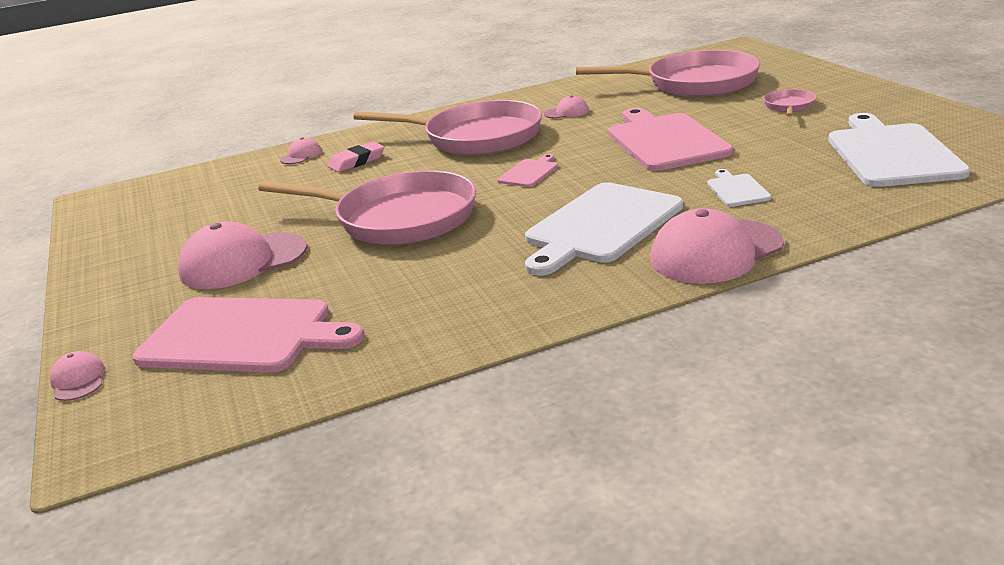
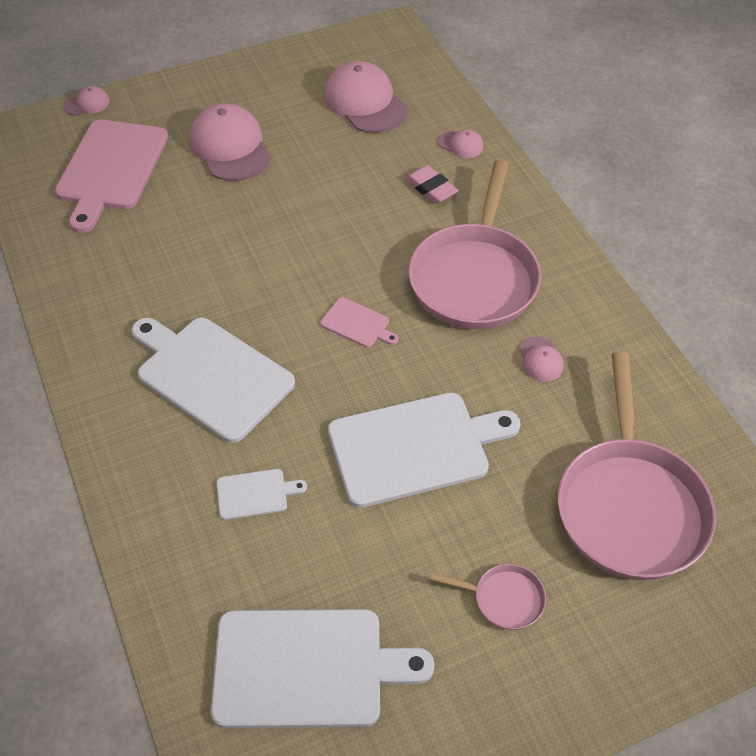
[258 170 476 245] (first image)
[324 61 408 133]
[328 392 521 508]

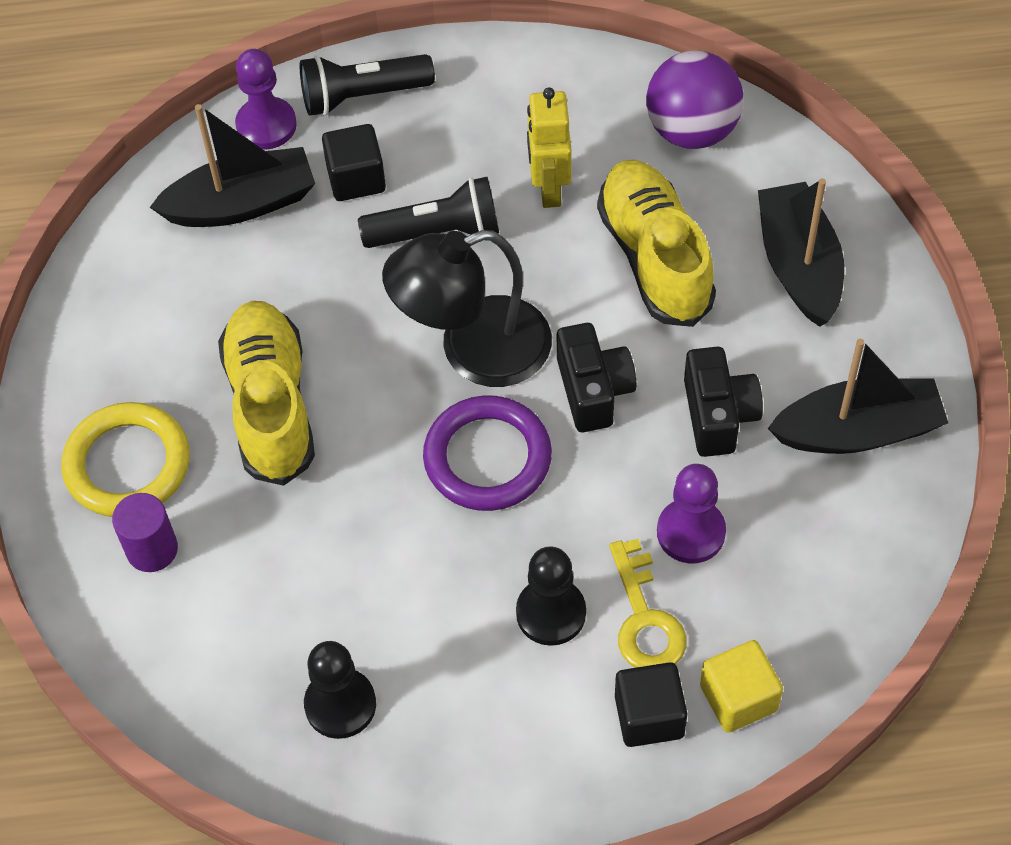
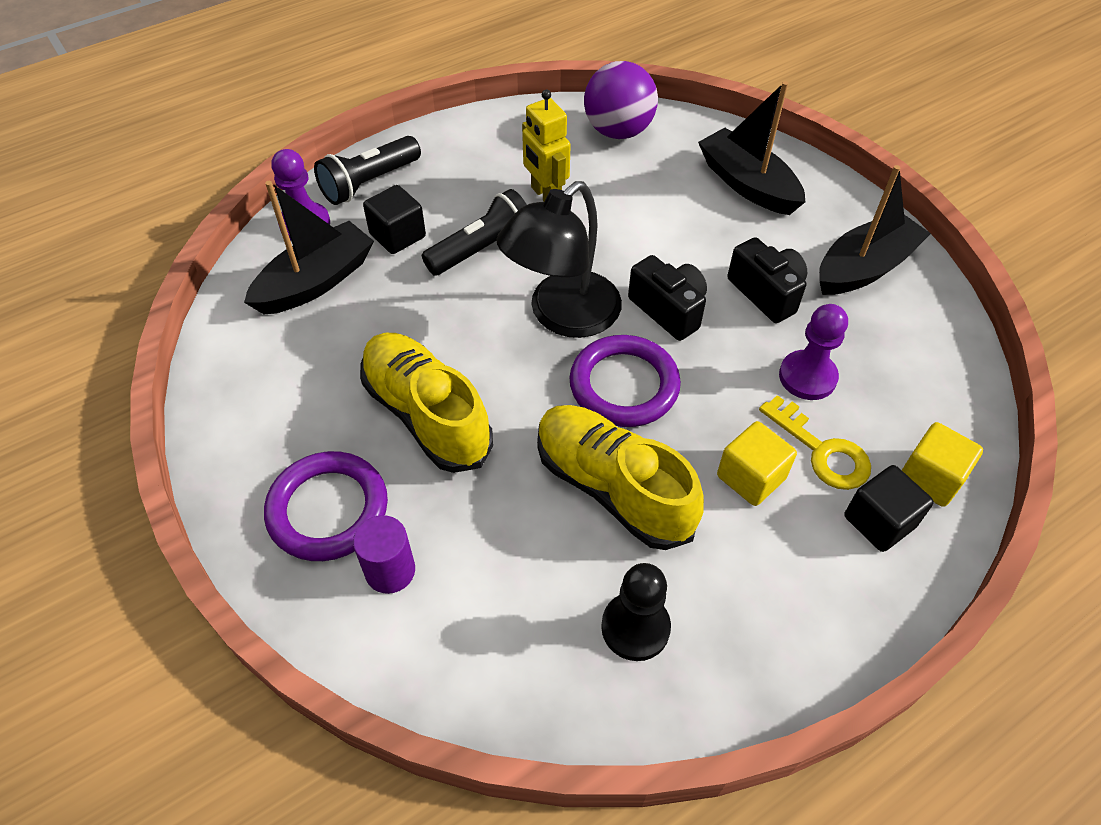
[537 405 704 550]
[717 421 797 506]
[264 451 388 561]

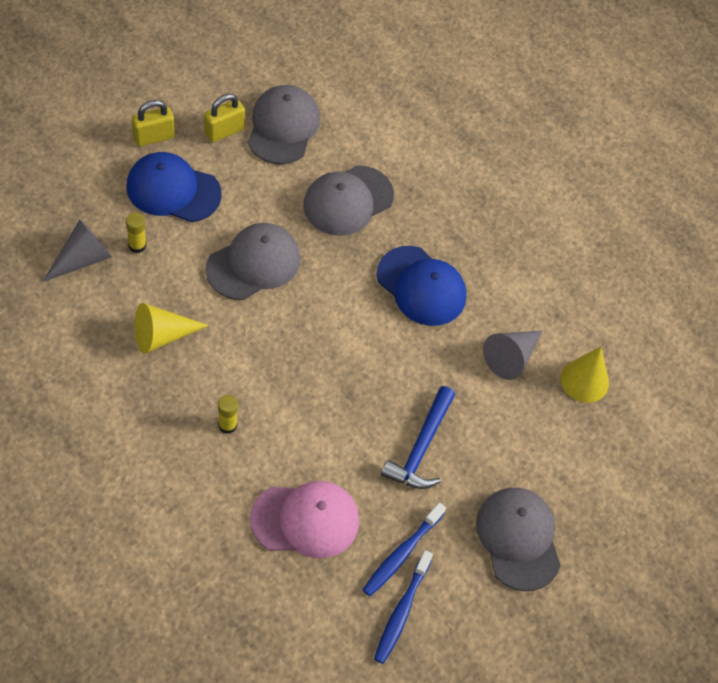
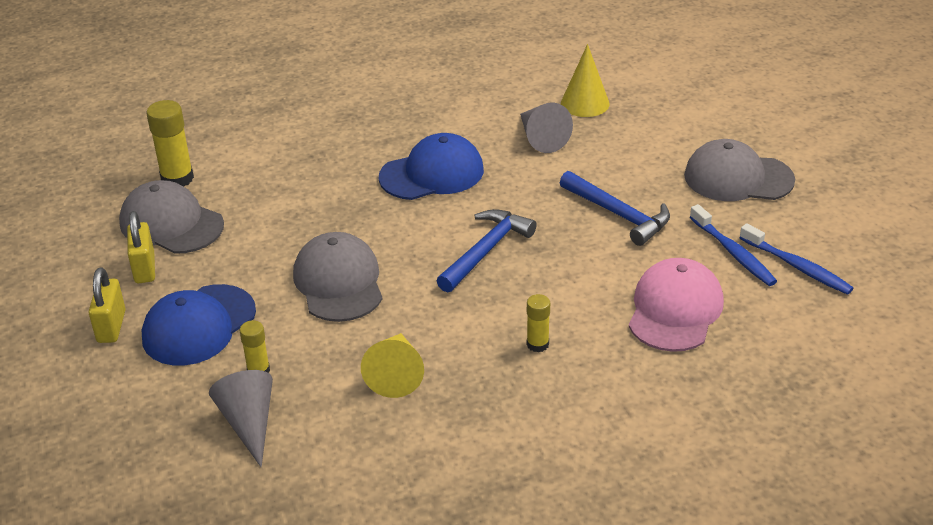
[303 165 394 236] (first image)
[146 100 194 187]
[436 209 537 293]

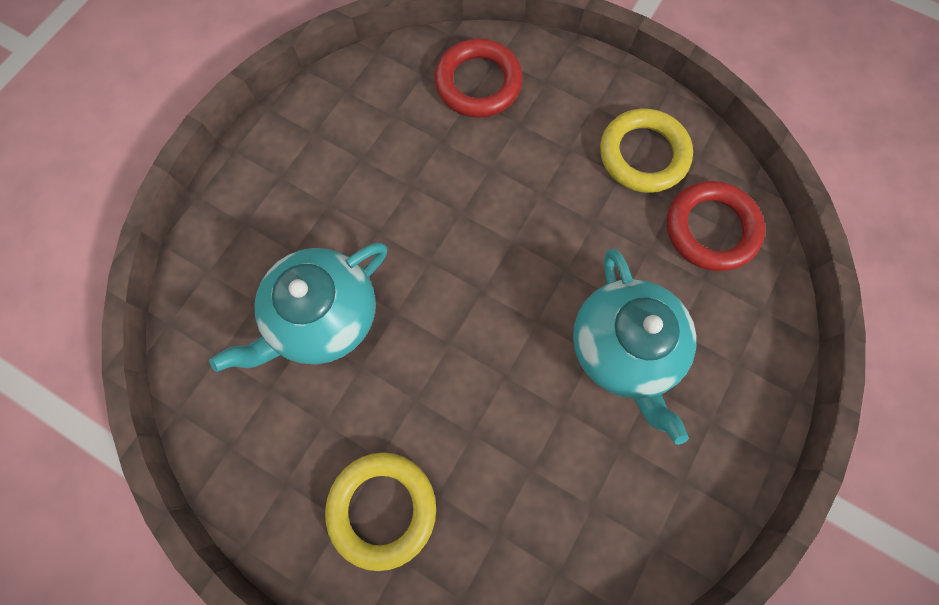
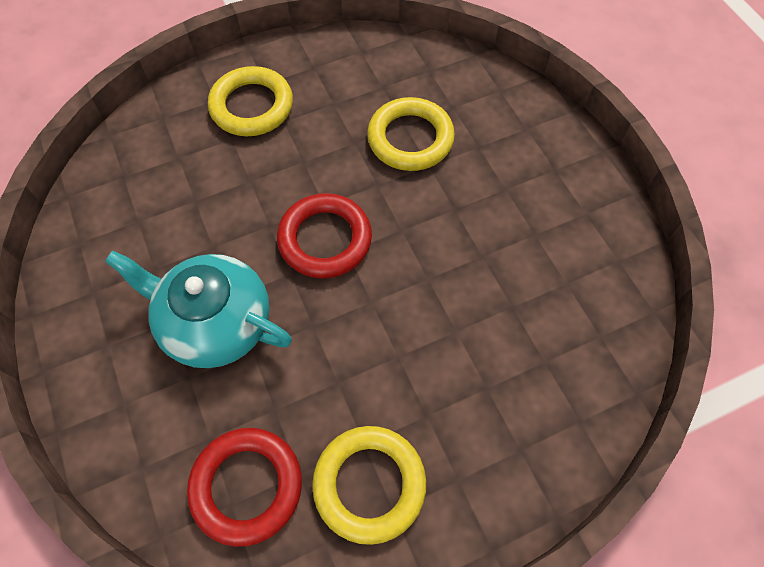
[277 193 372 279]
[367 97 455 171]

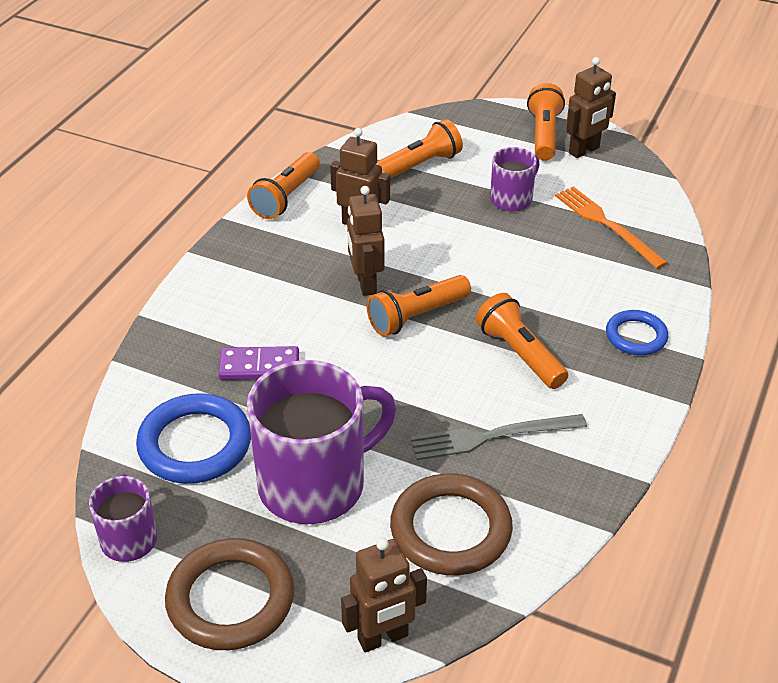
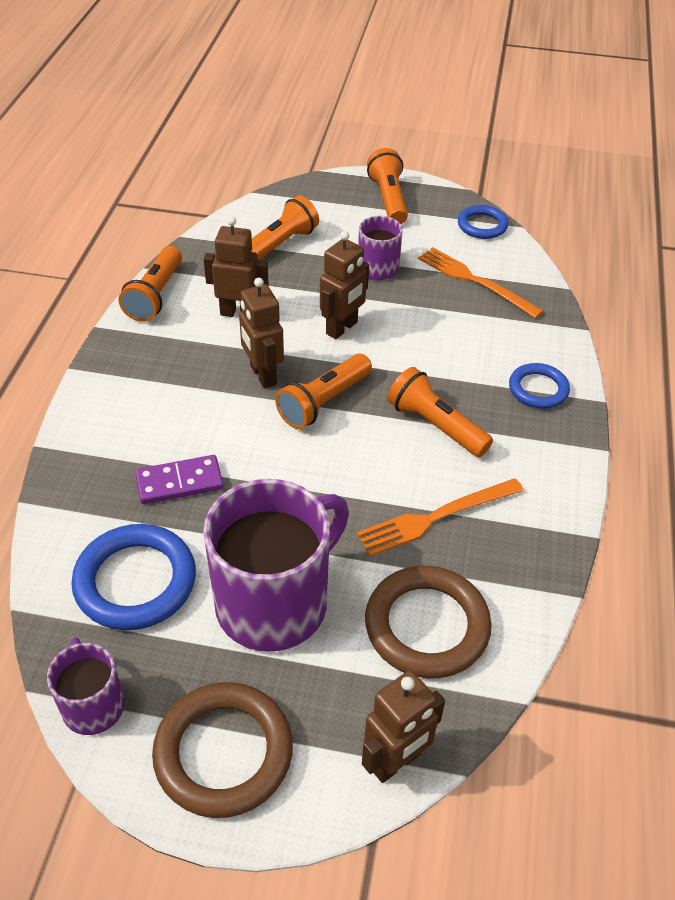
[458 205 508 239]
[320 231 369 339]
[357 478 524 557]

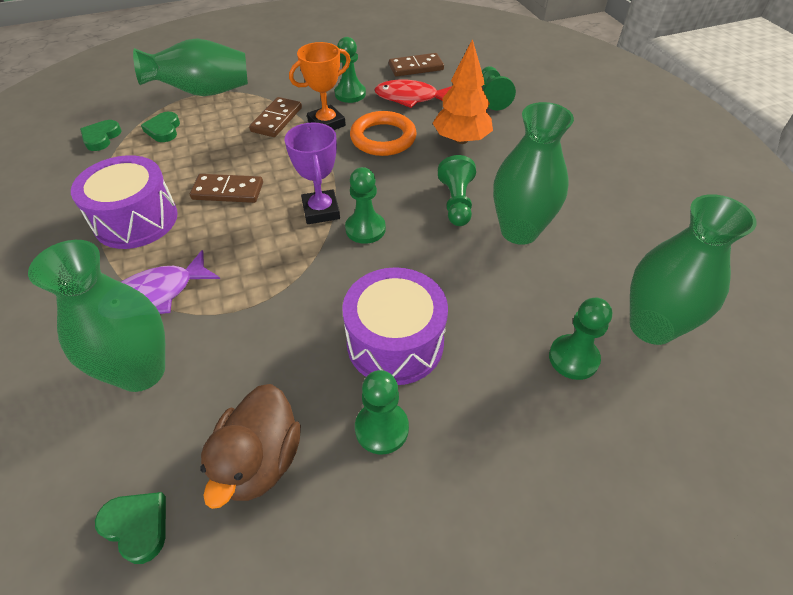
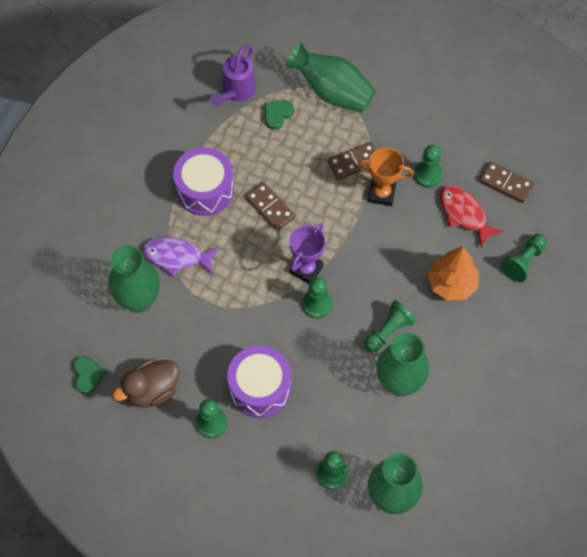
[350 111 417 156] (first image)
[210 45 256 107]

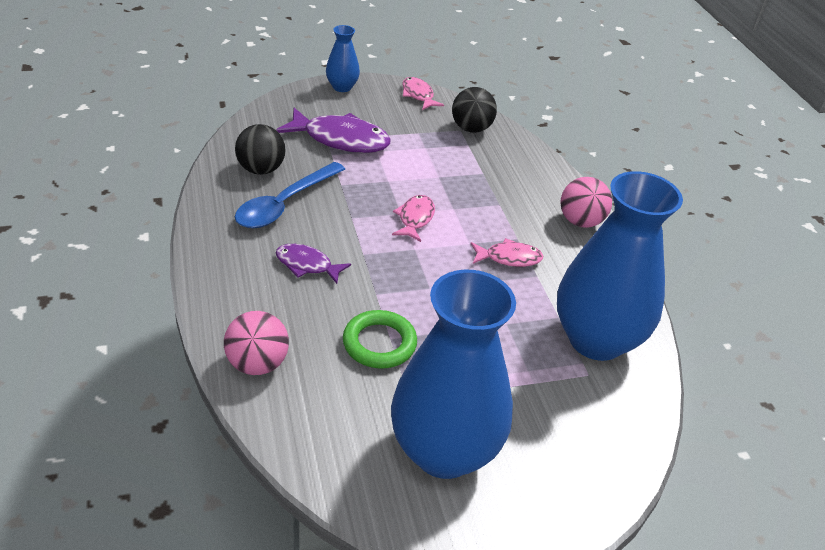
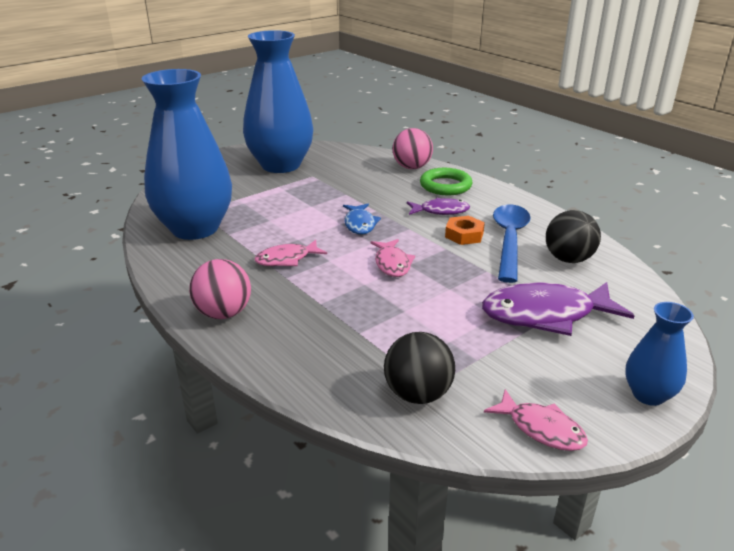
[343 204 381 235]
[445 216 485 245]
[420 168 473 195]

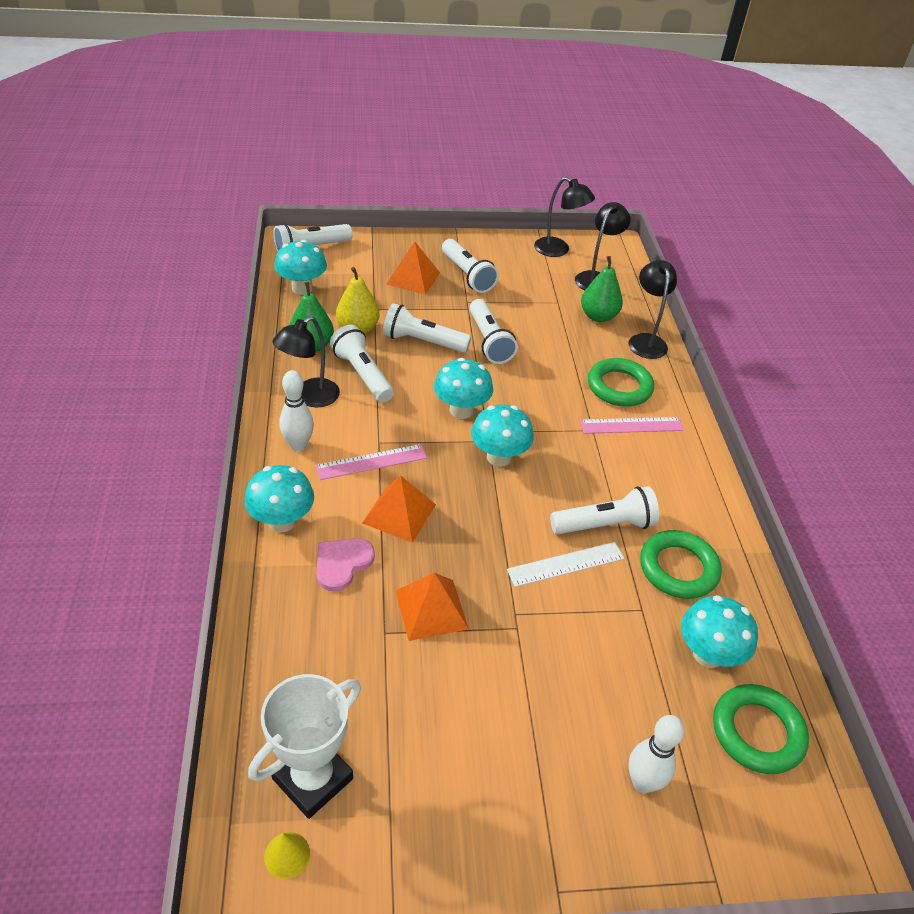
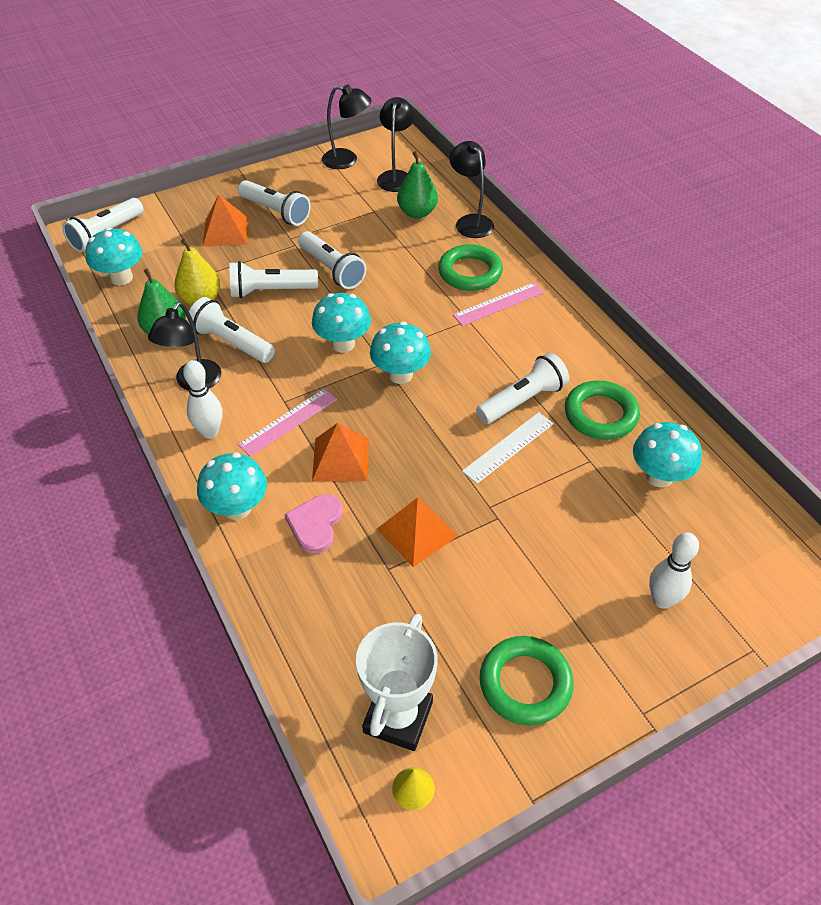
[480 636 574 725]

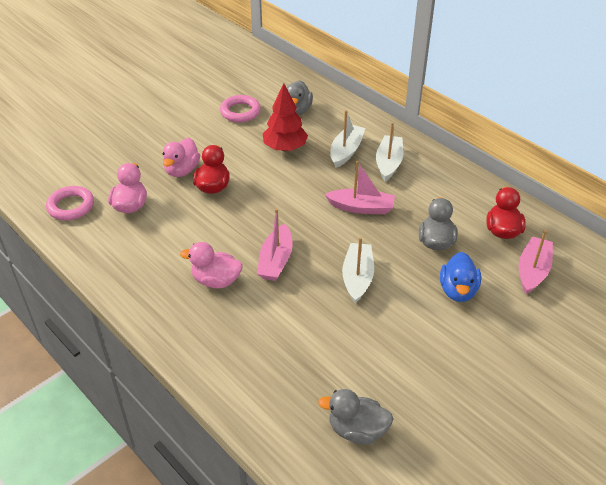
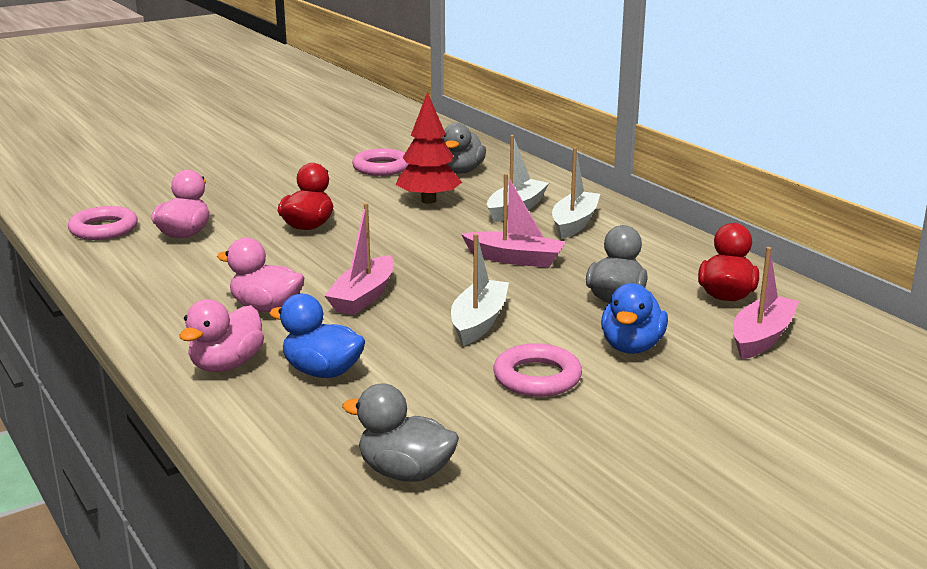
[269 294 365 378]
[493 343 582 397]
[180 299 264 372]

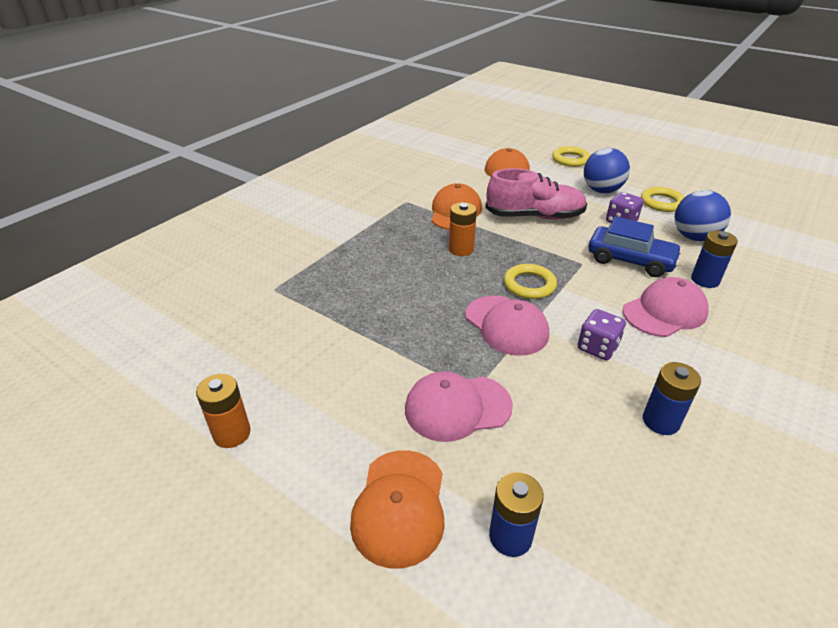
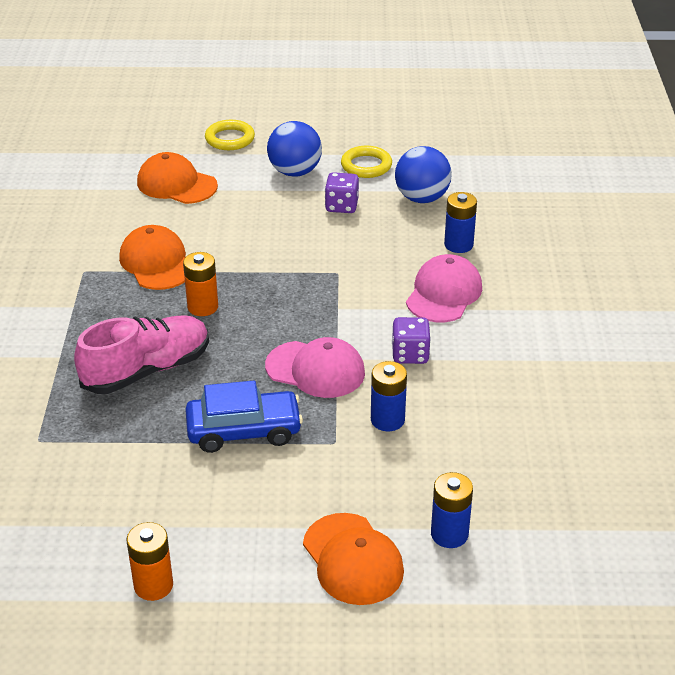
[405 371 513 442] (first image)
[504 264 557 299] (first image)
[74 315 209 394]
[185 380 303 453]
[371 361 407 431]

